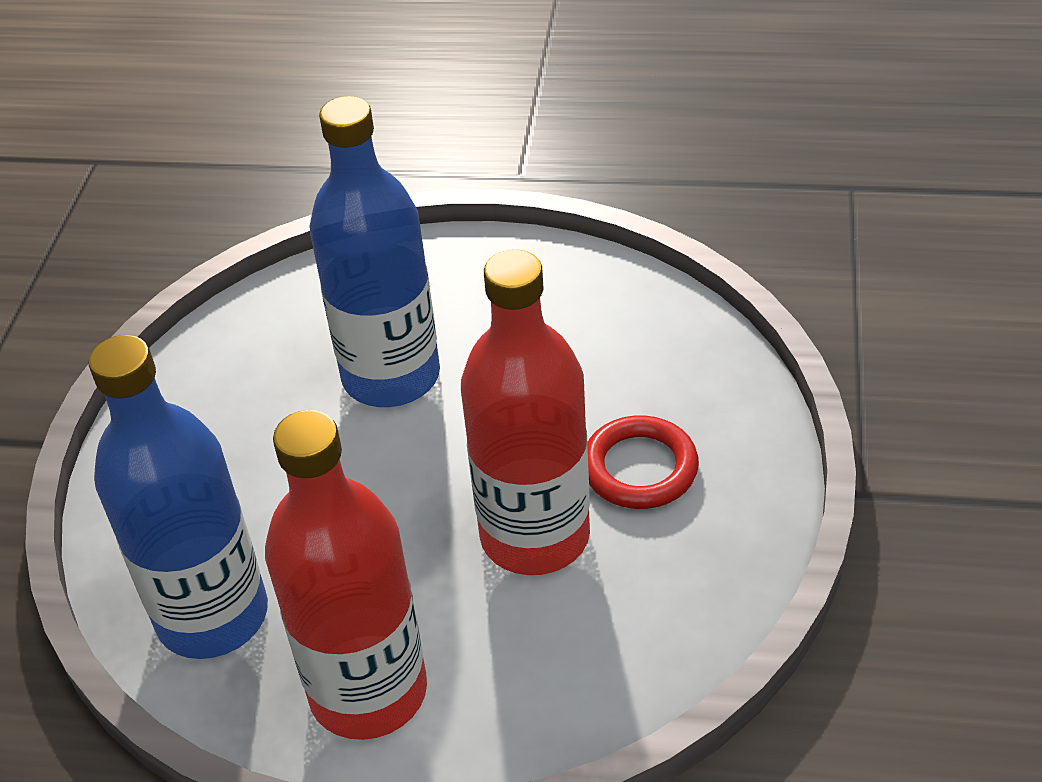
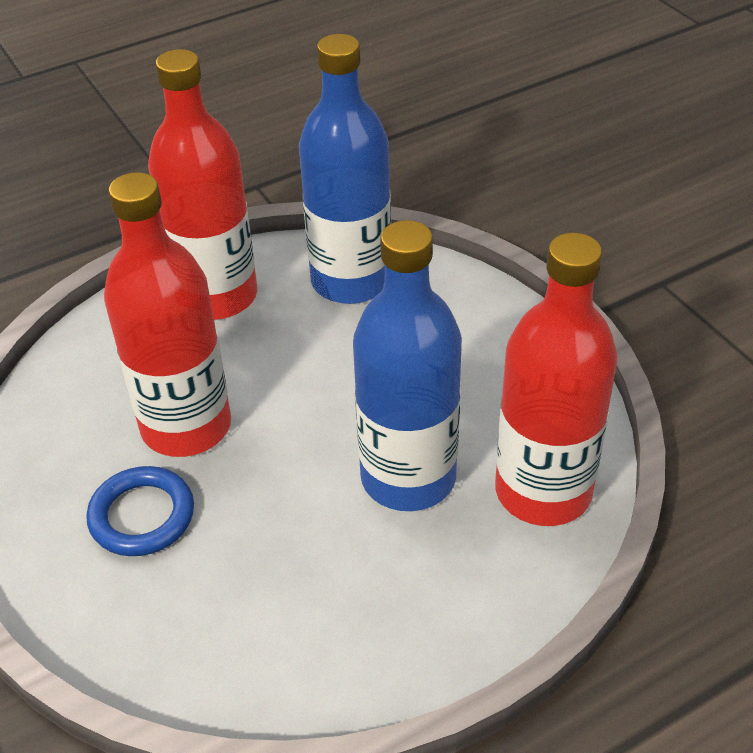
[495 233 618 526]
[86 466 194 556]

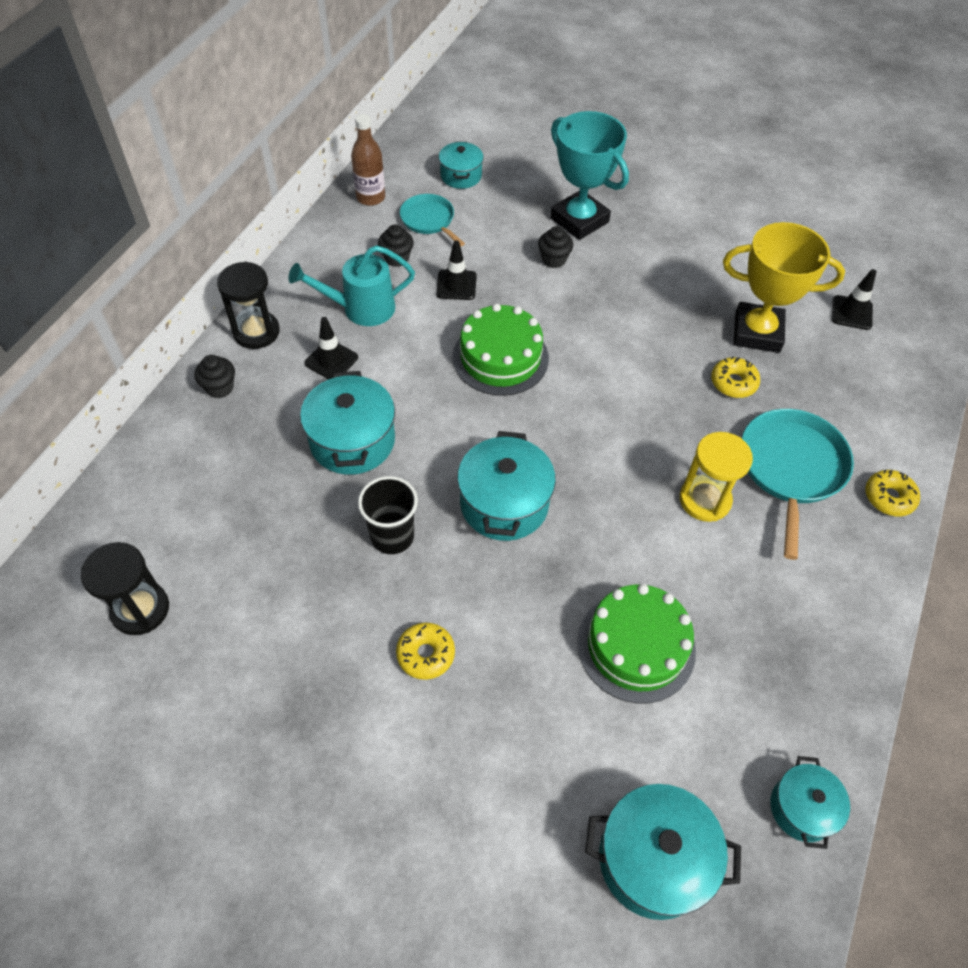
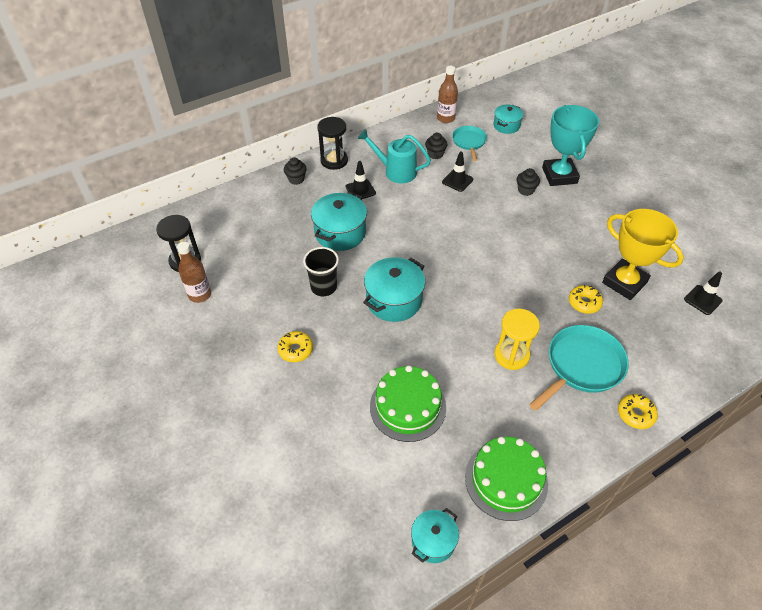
[585 784 741 920] (first image)
[177 242 211 303]
[465 437 548 521]

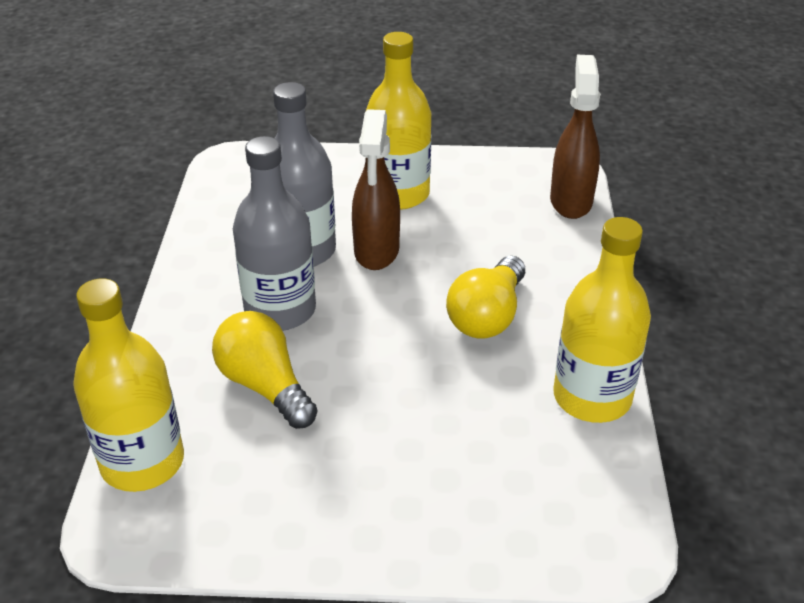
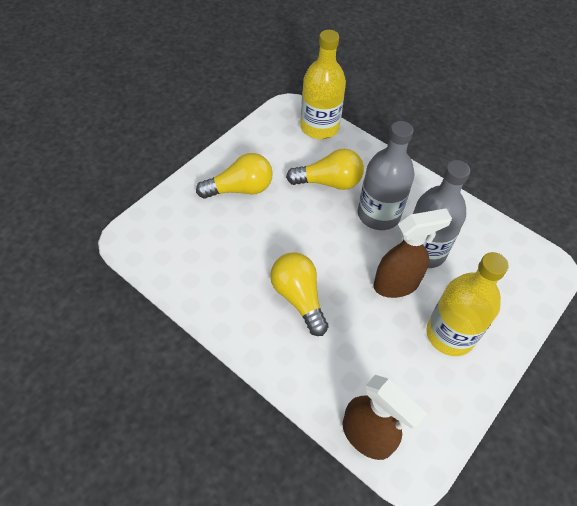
[553 217 651 423] (first image)
[196 153 273 199]
[373 209 452 298]

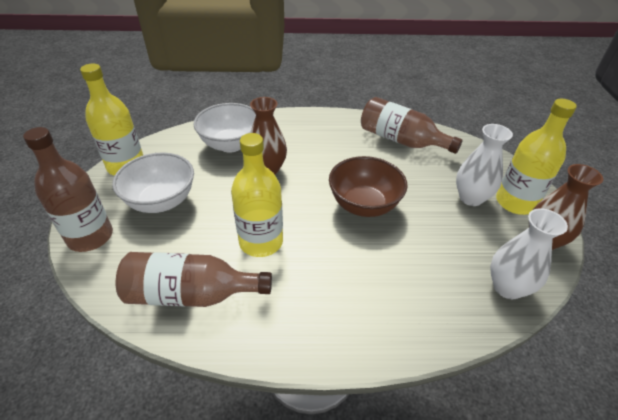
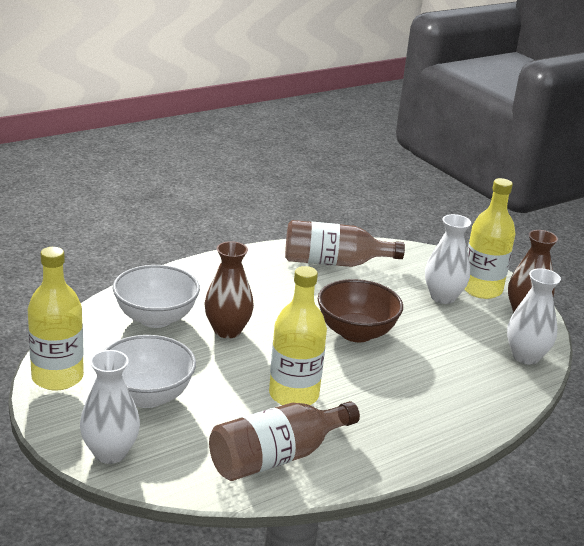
[80 350 140 464]

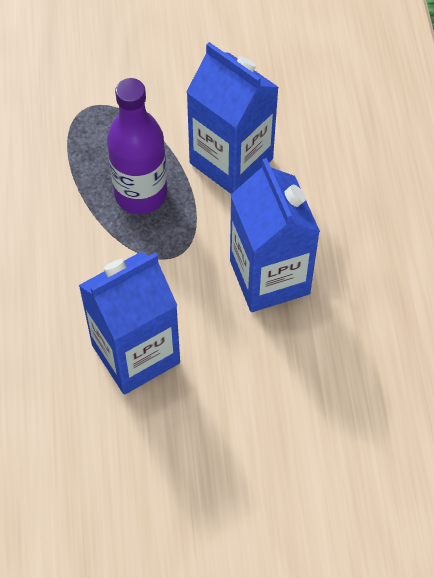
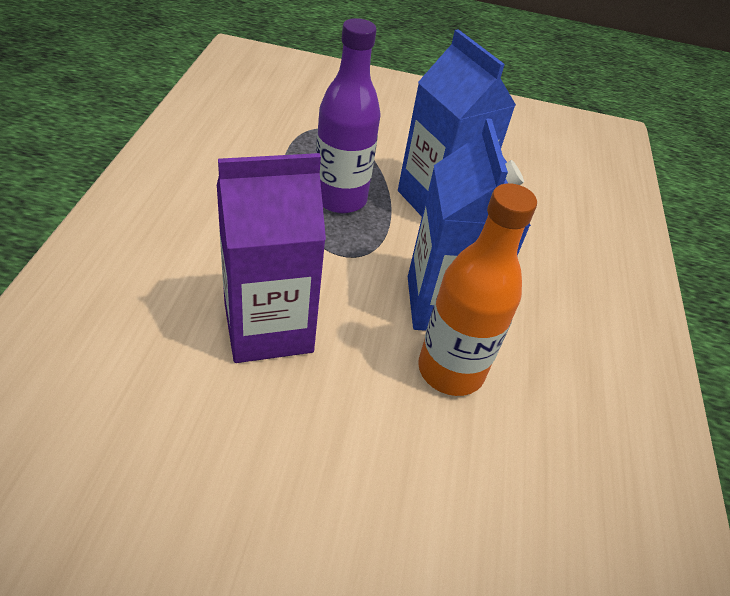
[418 183 537 396]
[217 153 326 363]

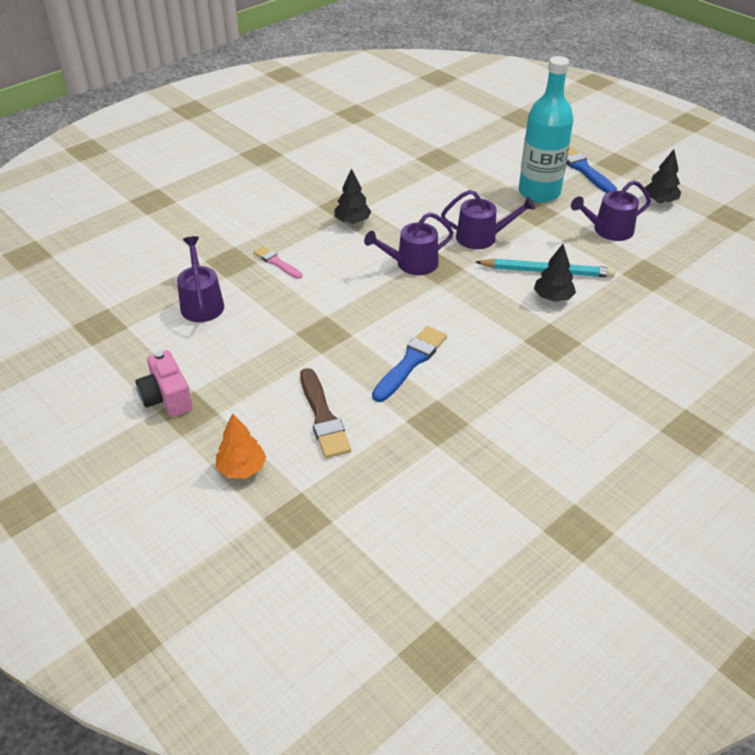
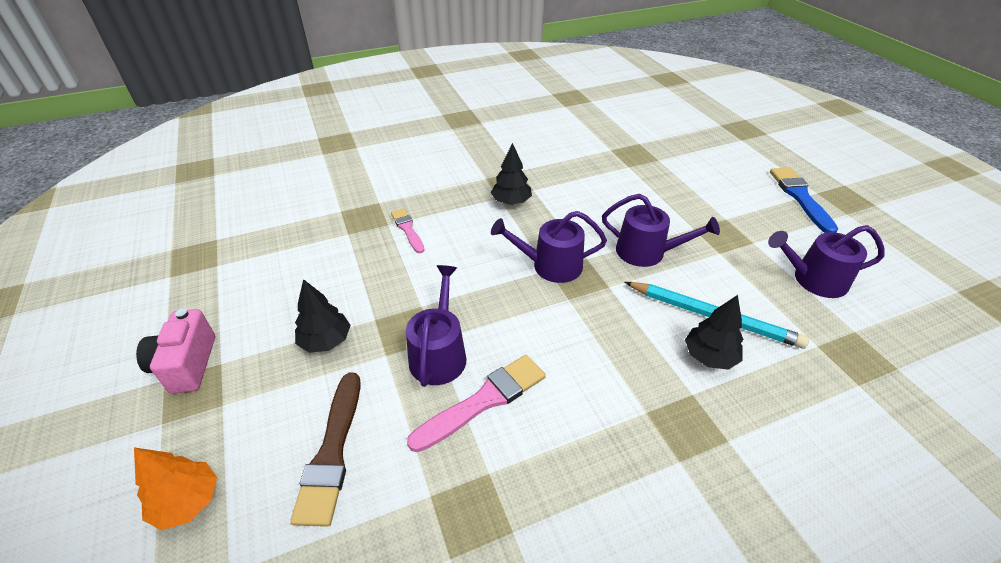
[519 56 574 203] (first image)
[406 265 466 387]
[295 279 351 353]
[407 355 546 452]

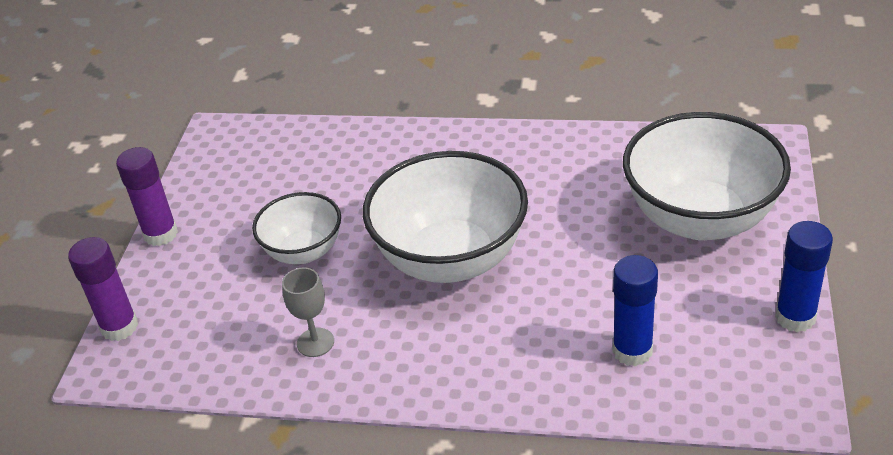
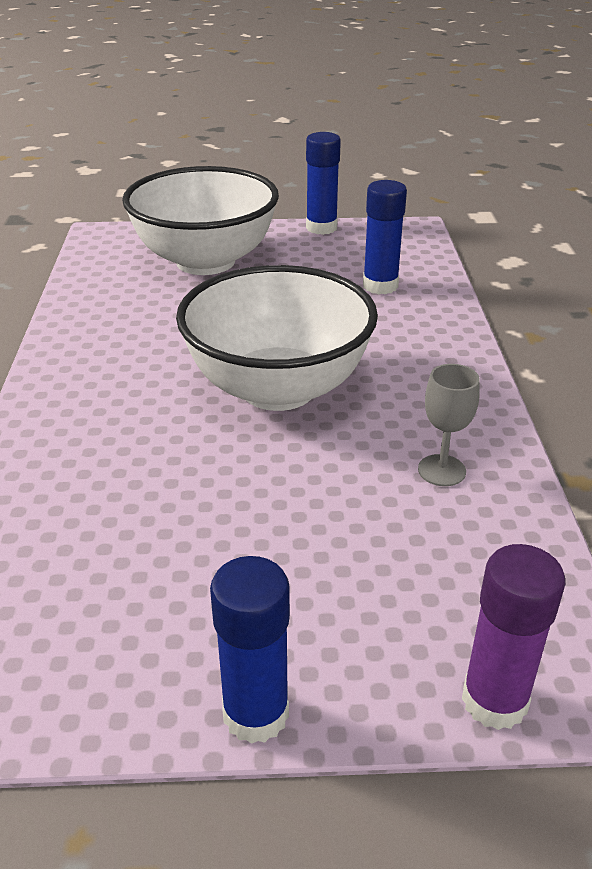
[252 192 341 264] (first image)
[210 556 290 744]

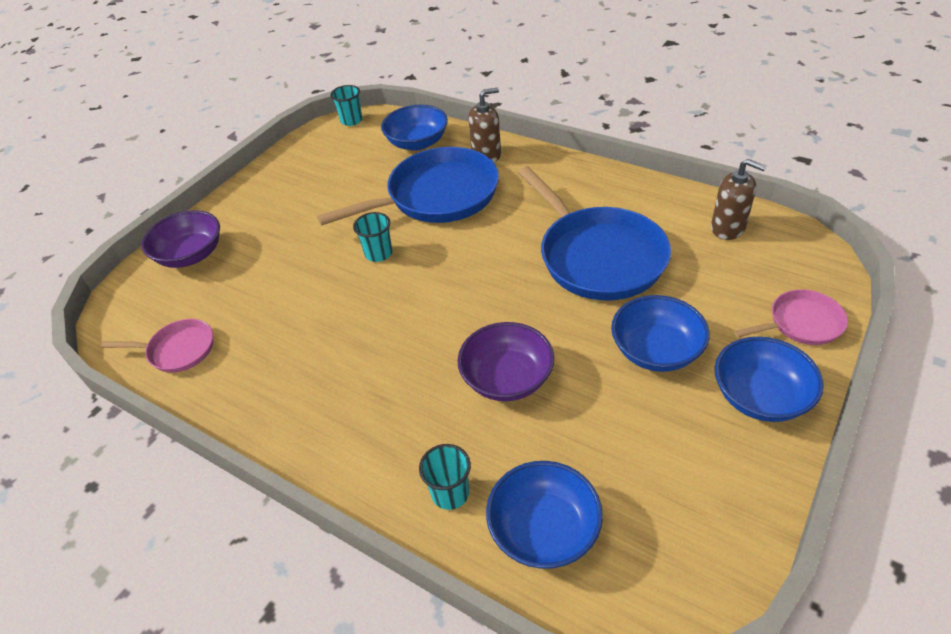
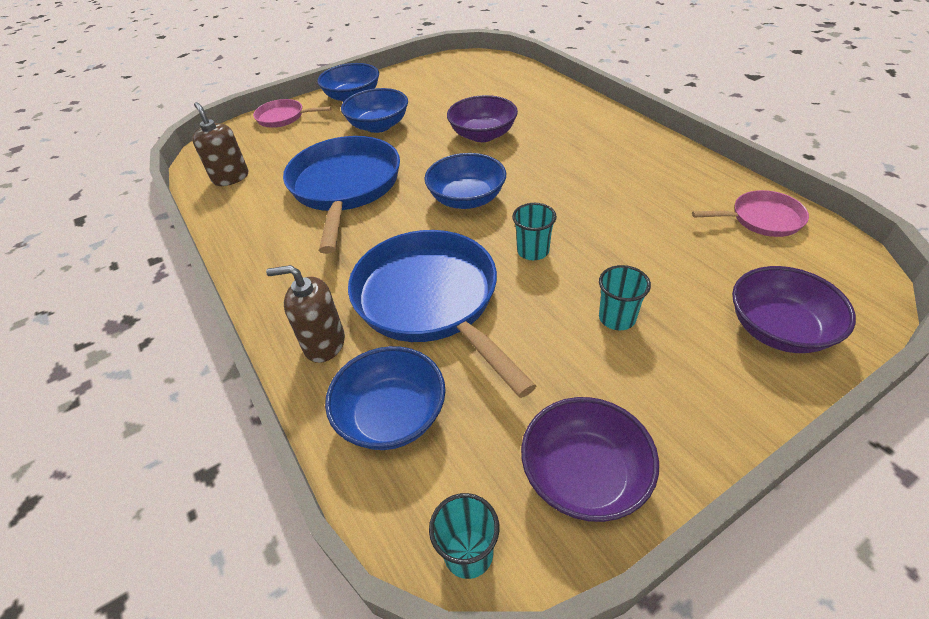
[521 397 659 522]
[599 265 651 330]
[424 153 506 209]
[692 190 809 237]
[348 230 536 398]

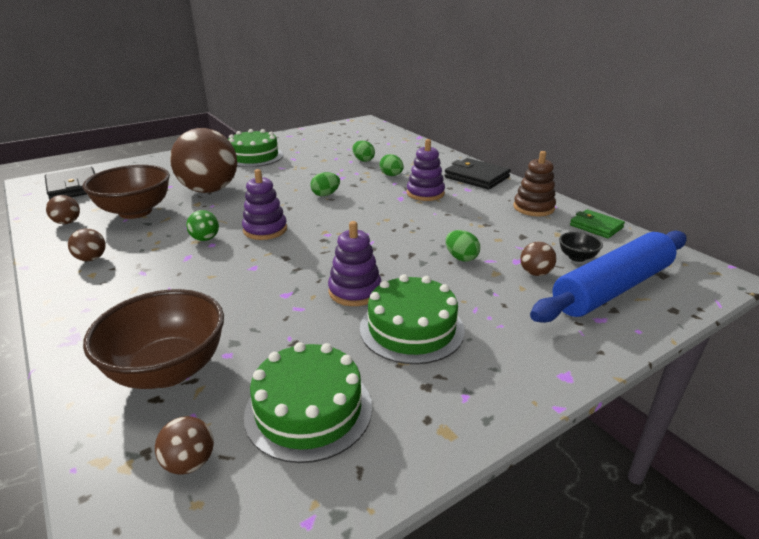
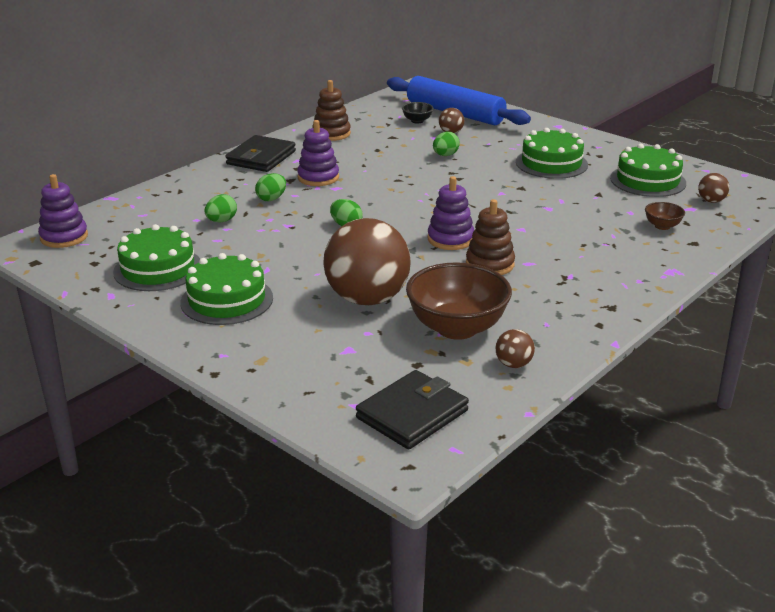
[68 228 106 261] (first image)
[570 209 625 238] (first image)
[113 224 200 291]
[38 174 88 248]
[466 199 515 275]
[645 202 685 230]

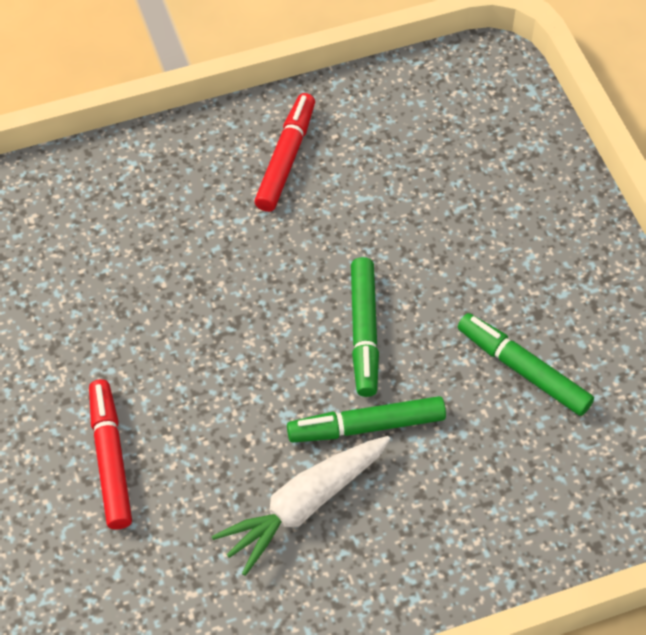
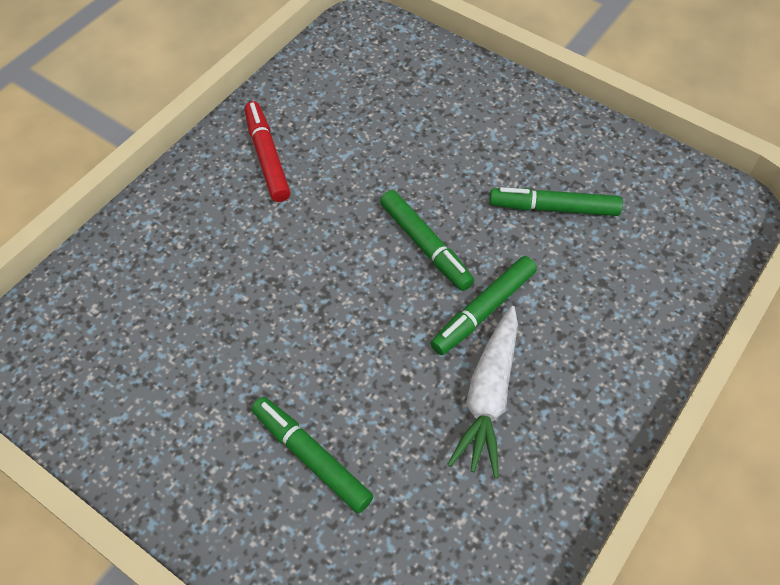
[252 397 373 513]

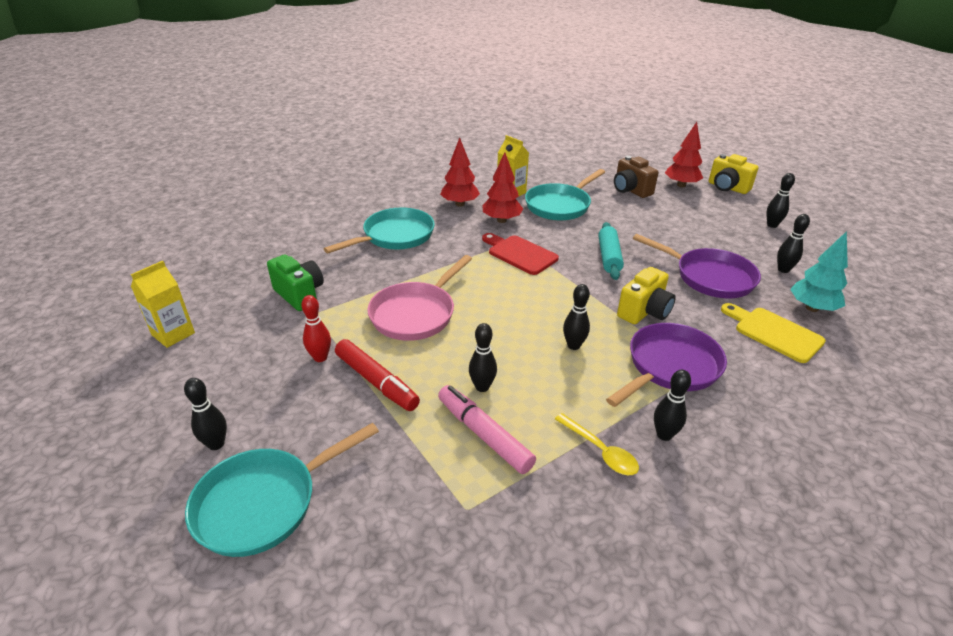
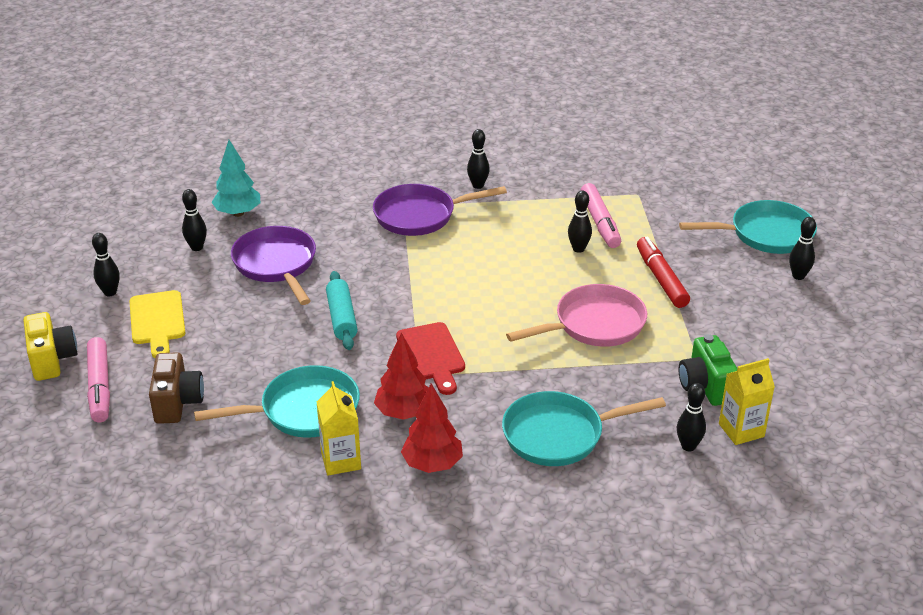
[301 295 331 362] (first image)
[555 413 639 475] (first image)
[617 267 676 324] (first image)
[719 358 775 445]
[677 383 706 451]
[130 290 185 358]
[87 337 110 422]
[326 271 358 350]

